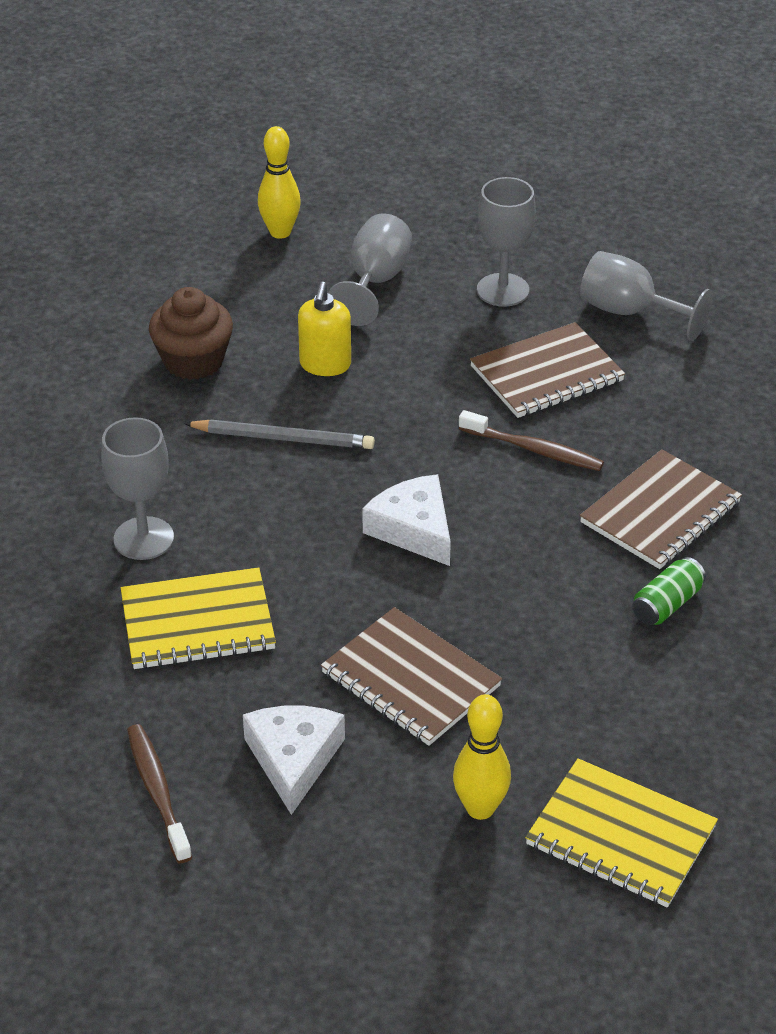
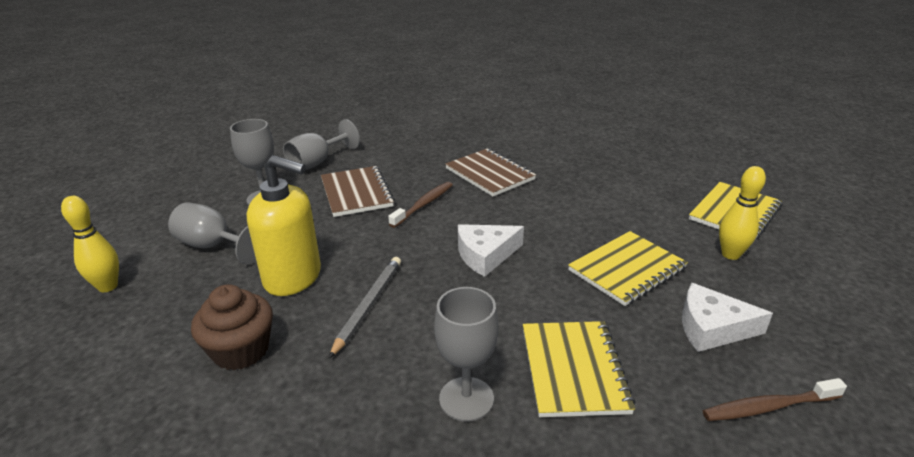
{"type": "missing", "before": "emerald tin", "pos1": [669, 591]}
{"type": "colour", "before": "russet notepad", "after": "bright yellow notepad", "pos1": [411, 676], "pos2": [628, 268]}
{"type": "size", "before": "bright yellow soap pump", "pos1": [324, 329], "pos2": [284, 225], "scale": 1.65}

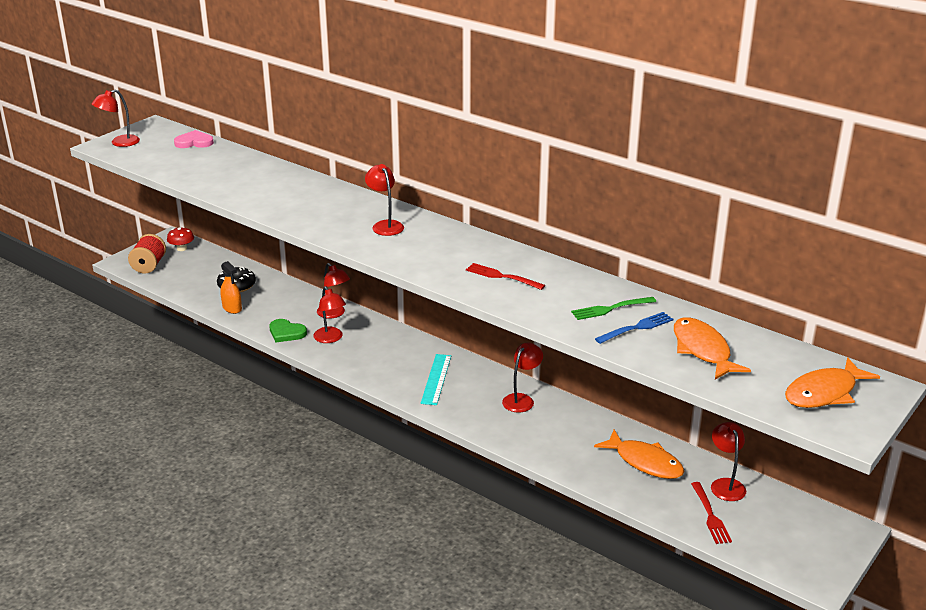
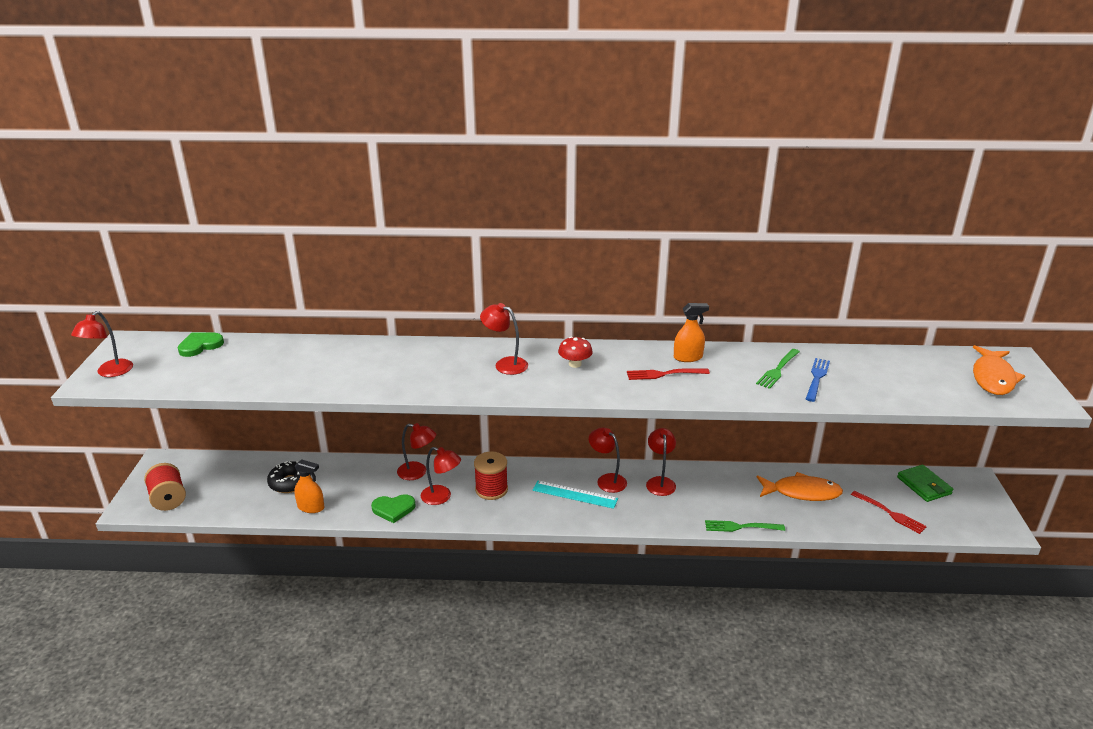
{"type": "missing", "before": "orange-coloured fish figure", "pos1": [712, 348]}
{"type": "appeared", "after": "red spool", "pos2": [491, 476]}
{"type": "appeared", "after": "orange-coloured sprayer", "pos2": [691, 332]}
{"type": "appeared", "after": "emerald table fork", "pos2": [745, 526]}
{"type": "appeared", "after": "emerald billfold", "pos2": [925, 483]}
{"type": "relocated", "before": "red fungus", "pos1": [180, 239], "pos2": [575, 352]}
{"type": "relocated", "before": "red reading lamp", "pos1": [728, 461], "pos2": [608, 460]}
{"type": "colour", "before": "rosy love heart", "after": "emerald love heart", "pos1": [194, 139], "pos2": [201, 344]}
{"type": "spun", "before": "aqua ruler", "pos1": [436, 379], "pos2": [575, 495], "turn": -45}

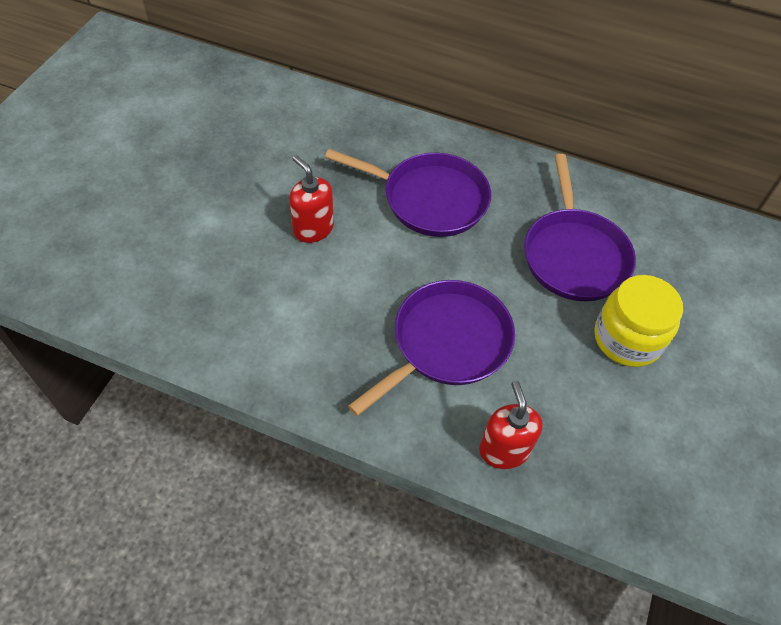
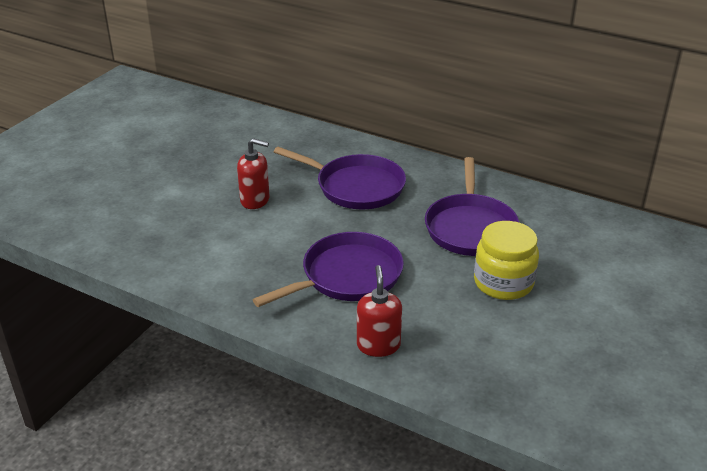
{"type": "spun", "before": "red soap pump", "pos1": [311, 199], "pos2": [253, 173], "turn": 135}

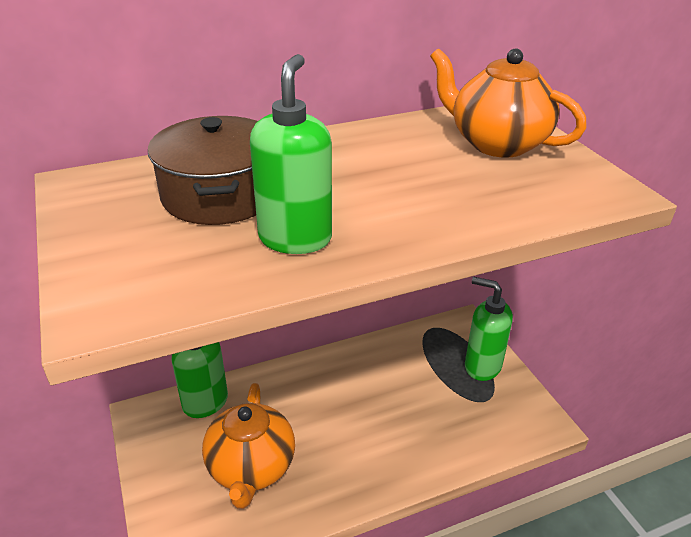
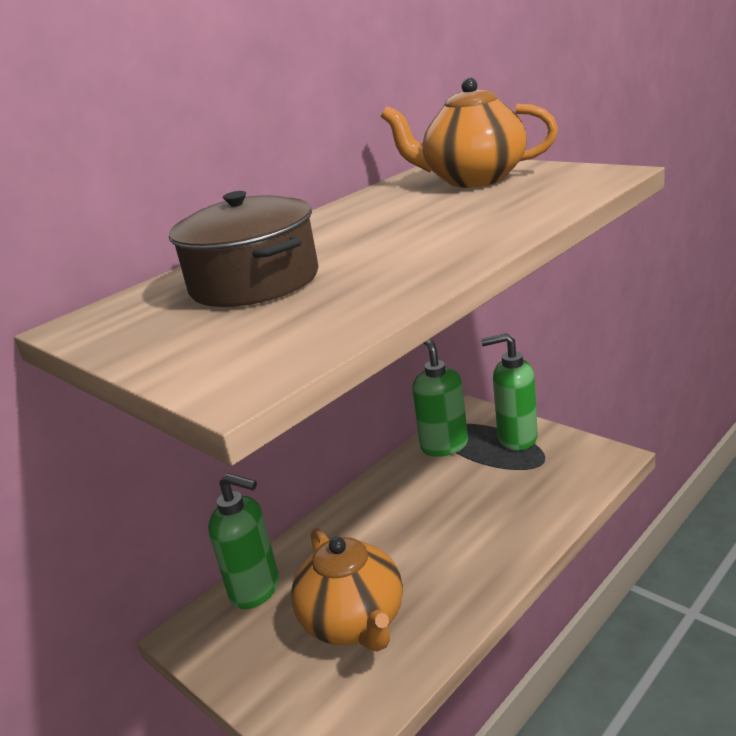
{"type": "relocated", "before": "emerald soap pump", "pos1": [291, 154], "pos2": [440, 398]}

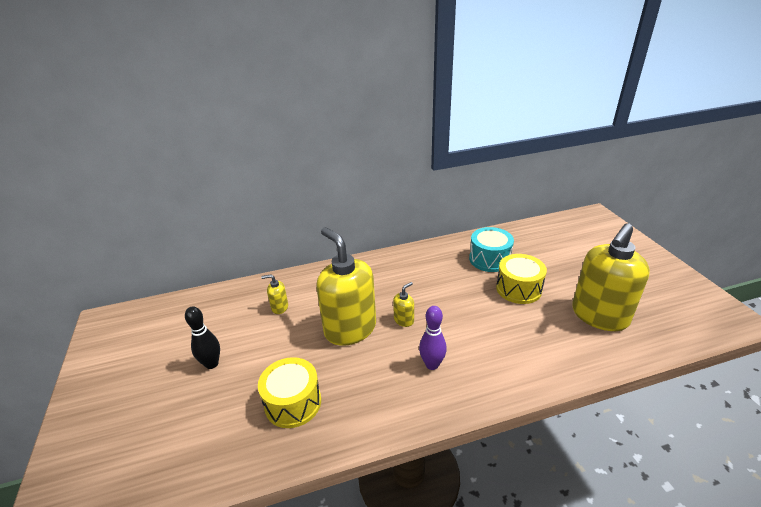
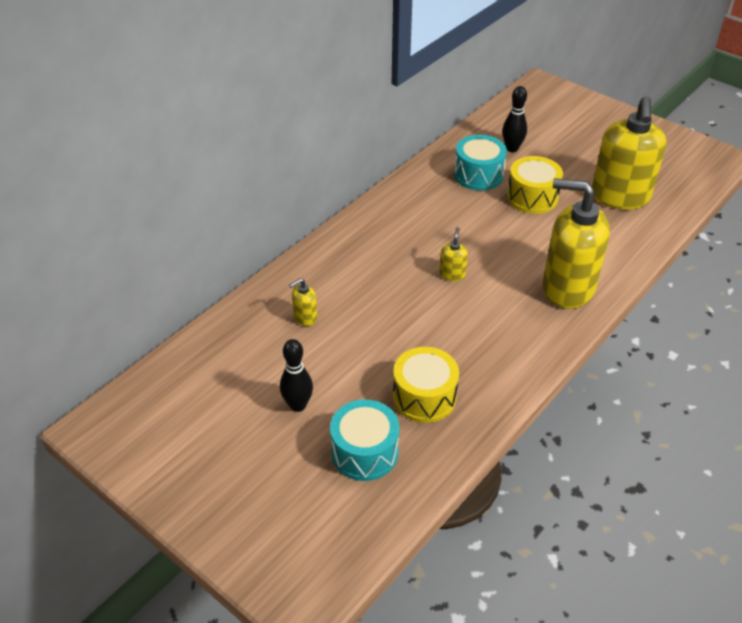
{"type": "missing", "before": "violet skittle", "pos1": [433, 338]}
{"type": "appeared", "after": "aqua drum", "pos2": [365, 440]}
{"type": "appeared", "after": "ebony skittle", "pos2": [514, 119]}
{"type": "relocated", "before": "bright yellow soap pump", "pos1": [346, 286], "pos2": [576, 243]}

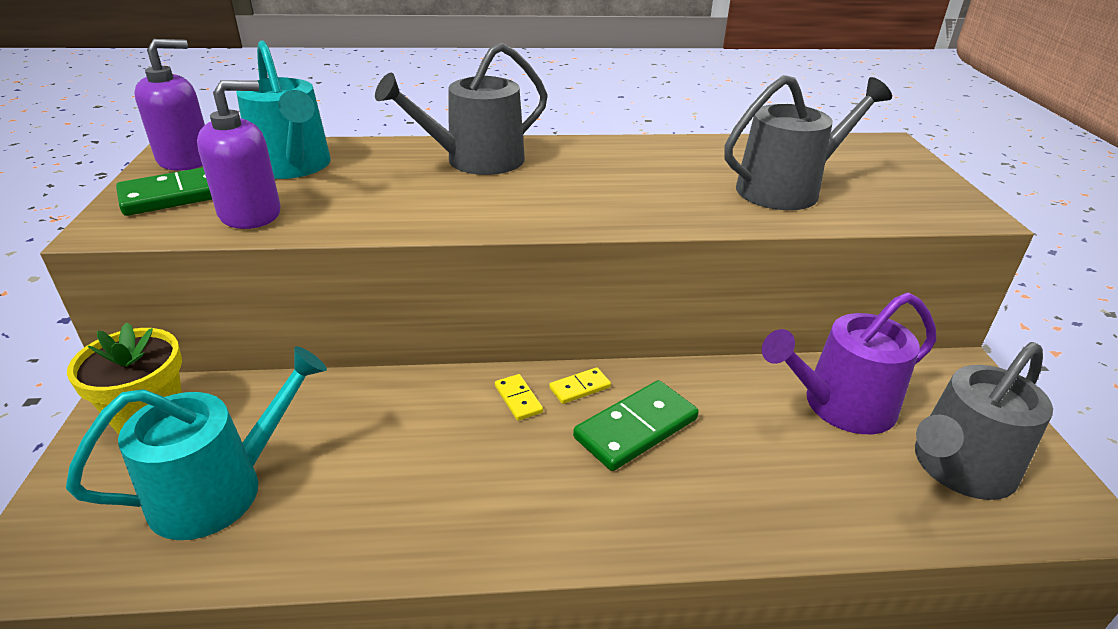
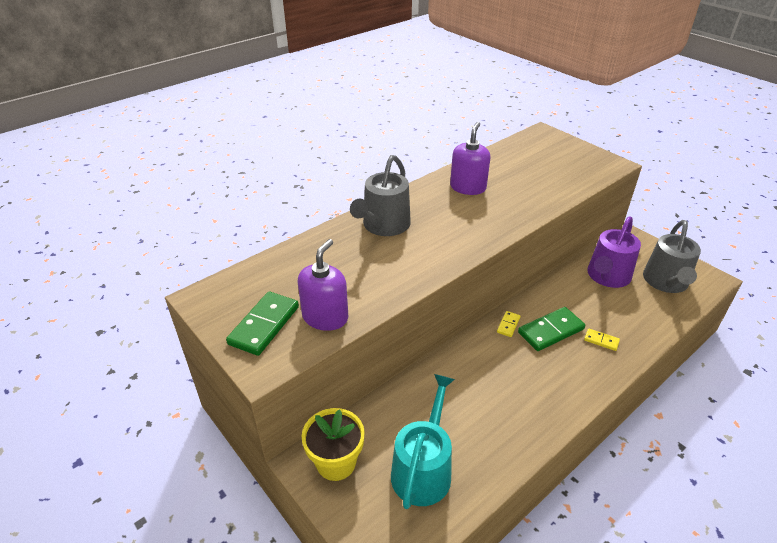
{"type": "missing", "before": "aqua watering can", "pos1": [283, 109]}
{"type": "missing", "before": "ash-grey watering can", "pos1": [808, 142]}
{"type": "relocated", "before": "violet soap pump", "pos1": [169, 105], "pos2": [470, 158]}
{"type": "relocated", "before": "bright yellow domino piece", "pos1": [519, 397], "pos2": [602, 339]}
{"type": "spun", "before": "emerald domino piece", "pos1": [636, 425], "pos2": [551, 329], "turn": 45}

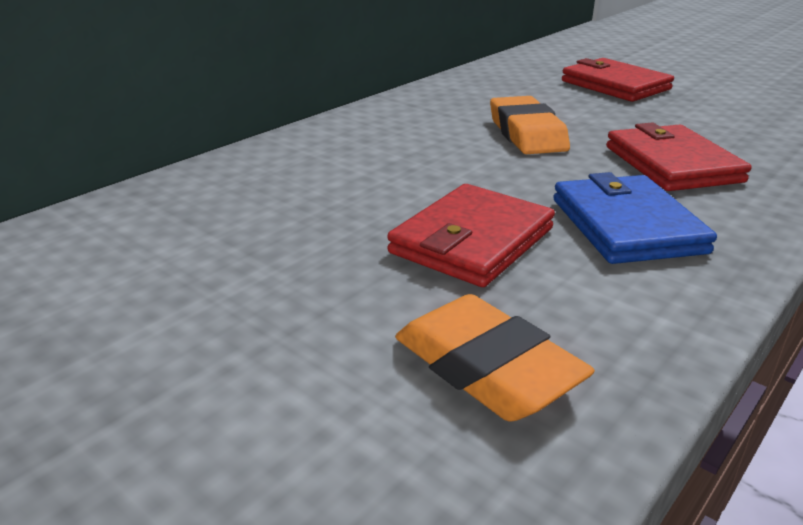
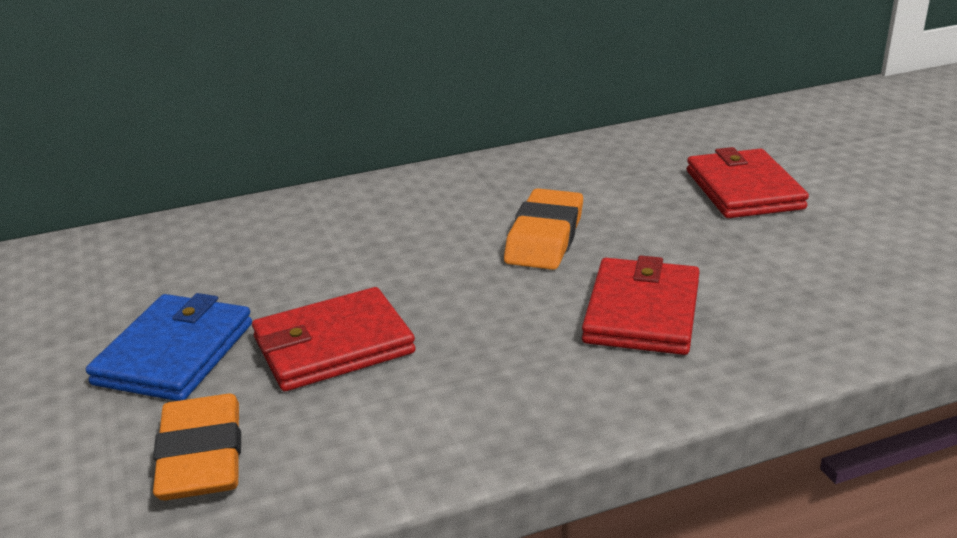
{"type": "relocated", "before": "cobalt billfold", "pos1": [635, 218], "pos2": [169, 347]}

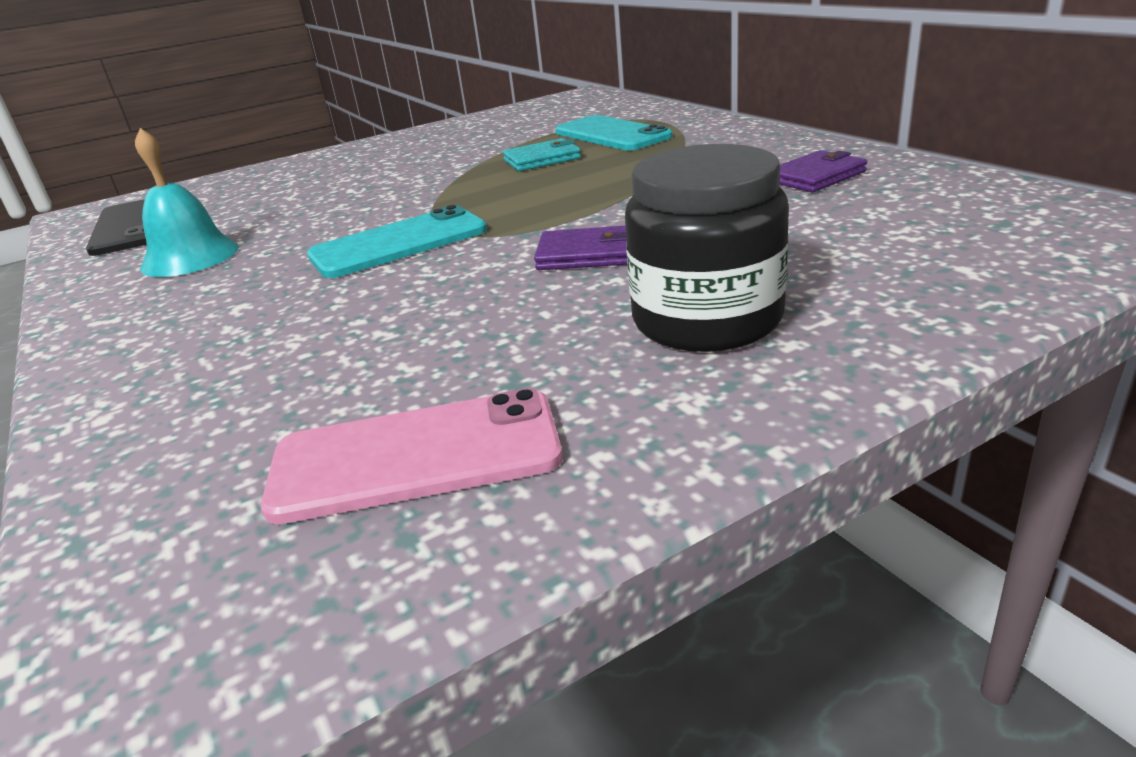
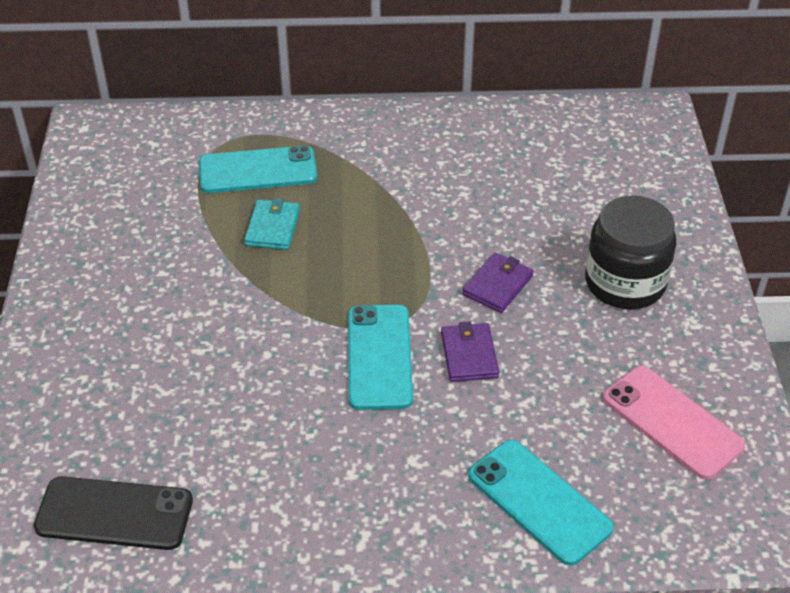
{"type": "missing", "before": "aqua hand bell", "pos1": [187, 202]}
{"type": "appeared", "after": "aqua smartphone", "pos2": [541, 503]}
{"type": "relocated", "before": "violet billfold", "pos1": [823, 171], "pos2": [470, 351]}
{"type": "spun", "before": "rosy smartphone", "pos1": [412, 456], "pos2": [674, 422], "turn": -60}

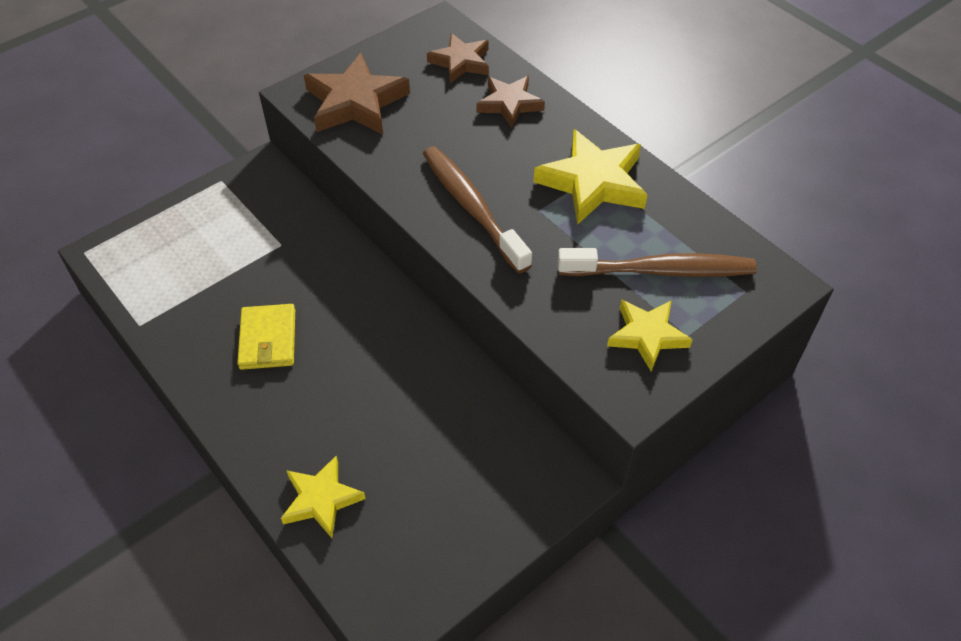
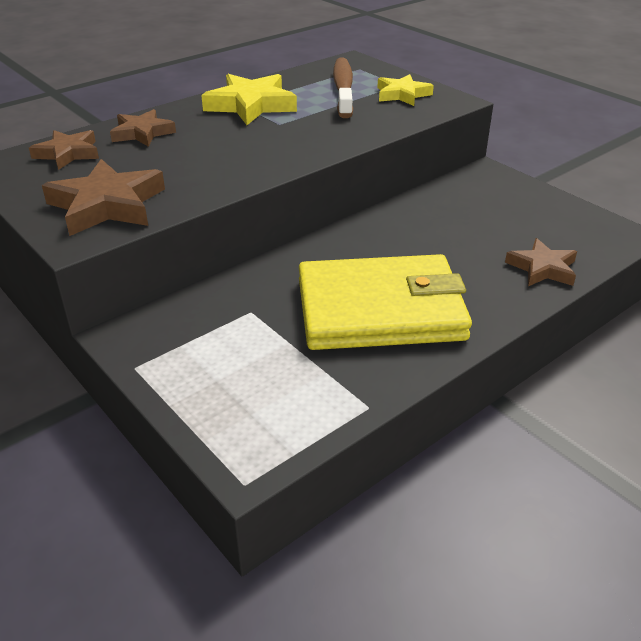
{"type": "missing", "before": "russet toothbrush", "pos1": [477, 210]}
{"type": "colour", "before": "bright yellow star", "after": "russet star", "pos1": [323, 497], "pos2": [541, 262]}
{"type": "size", "before": "bright yellow billfold", "pos1": [266, 337], "pos2": [385, 302], "scale": 2.14}

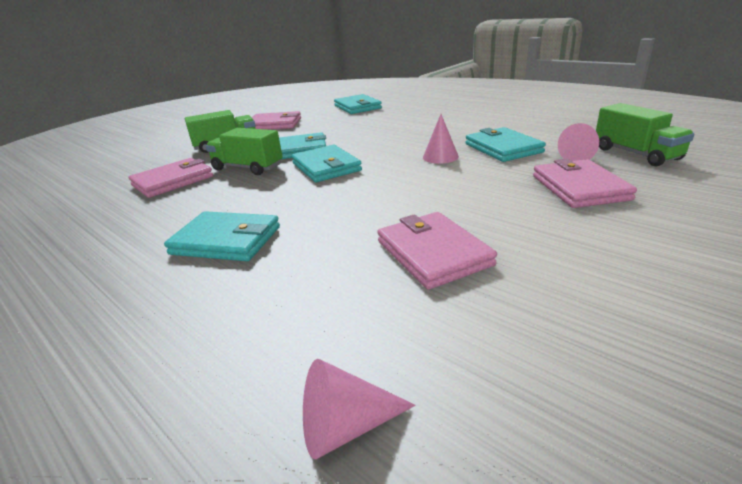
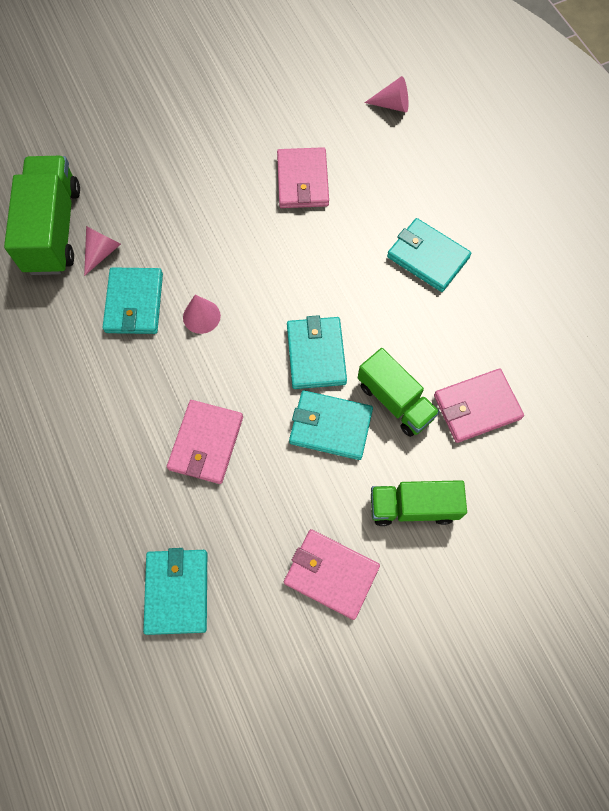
{"type": "relocated", "before": "rosy billfold", "pos1": [585, 183], "pos2": [205, 442]}
{"type": "size", "before": "emerald lorry", "pos1": [645, 134], "pos2": [42, 215], "scale": 1.51}

